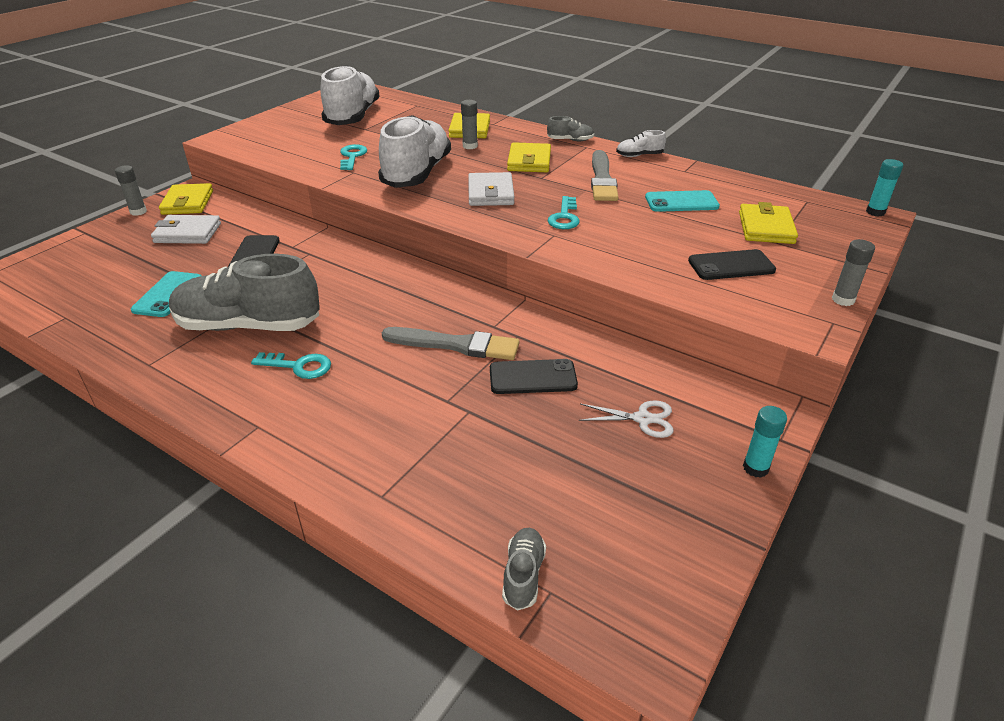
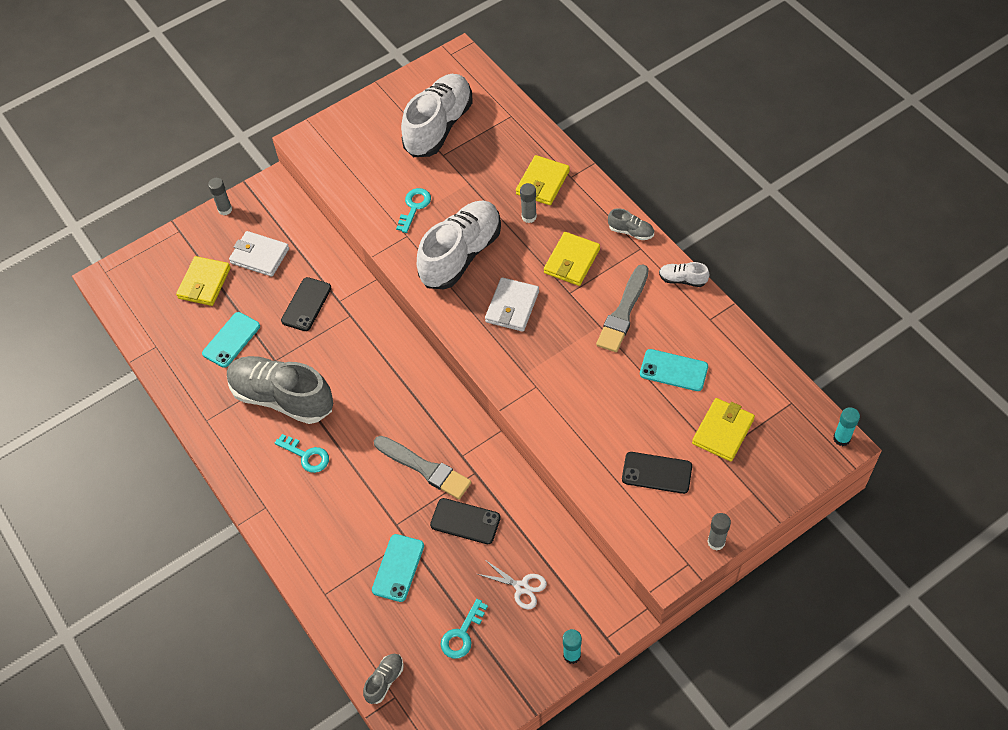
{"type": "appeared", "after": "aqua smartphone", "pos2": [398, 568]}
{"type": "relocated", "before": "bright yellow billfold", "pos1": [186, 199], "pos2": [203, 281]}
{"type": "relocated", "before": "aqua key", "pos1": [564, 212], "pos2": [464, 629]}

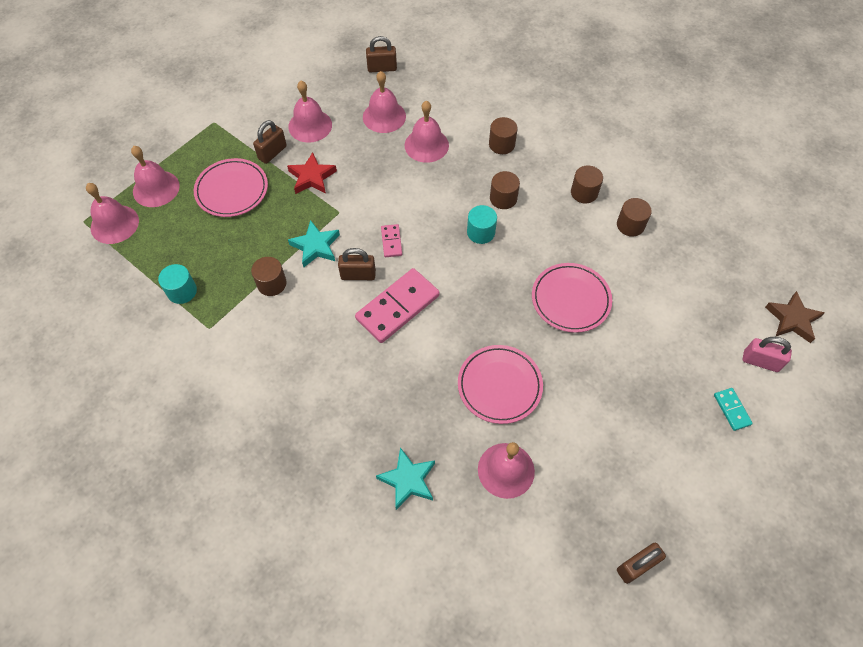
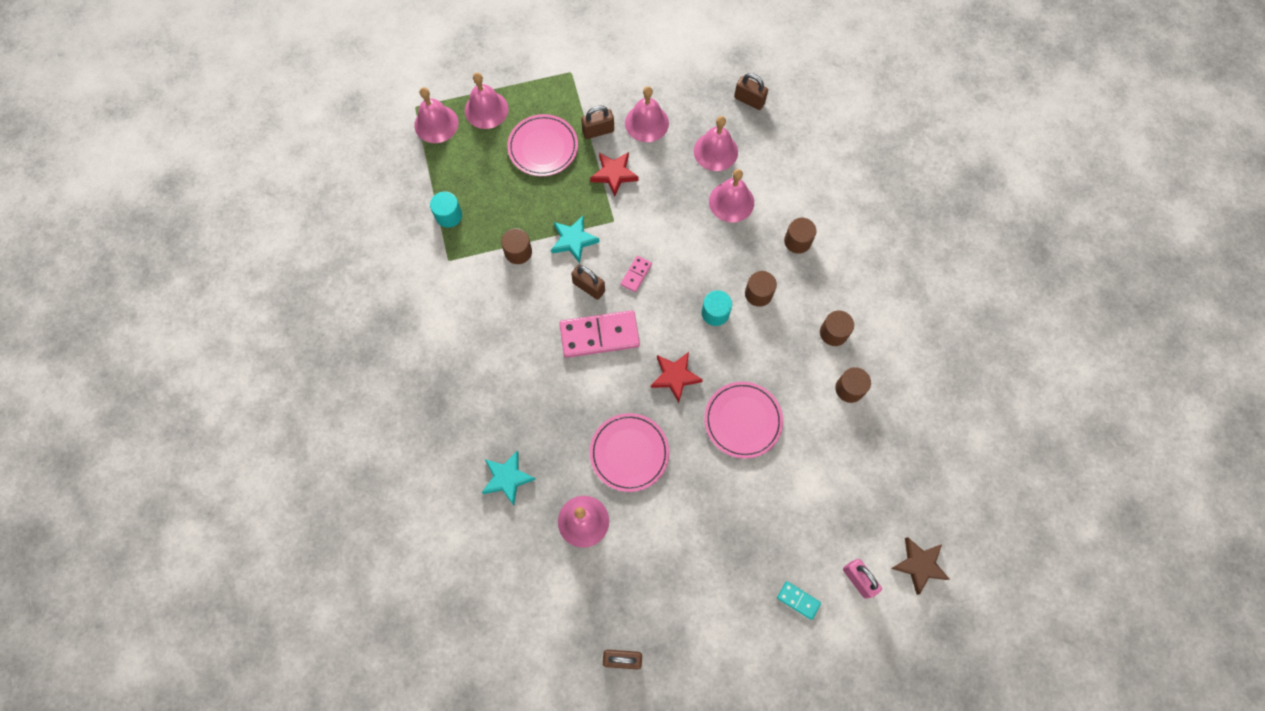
{"type": "appeared", "after": "red star", "pos2": [677, 377]}
{"type": "spun", "before": "aqua domino piece", "pos1": [733, 409], "pos2": [799, 600], "turn": -75}

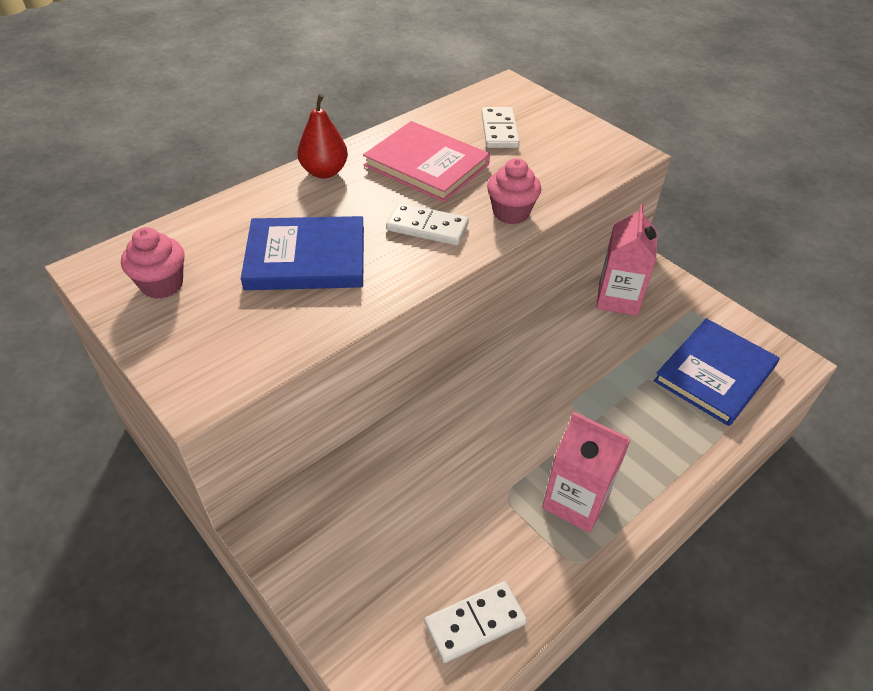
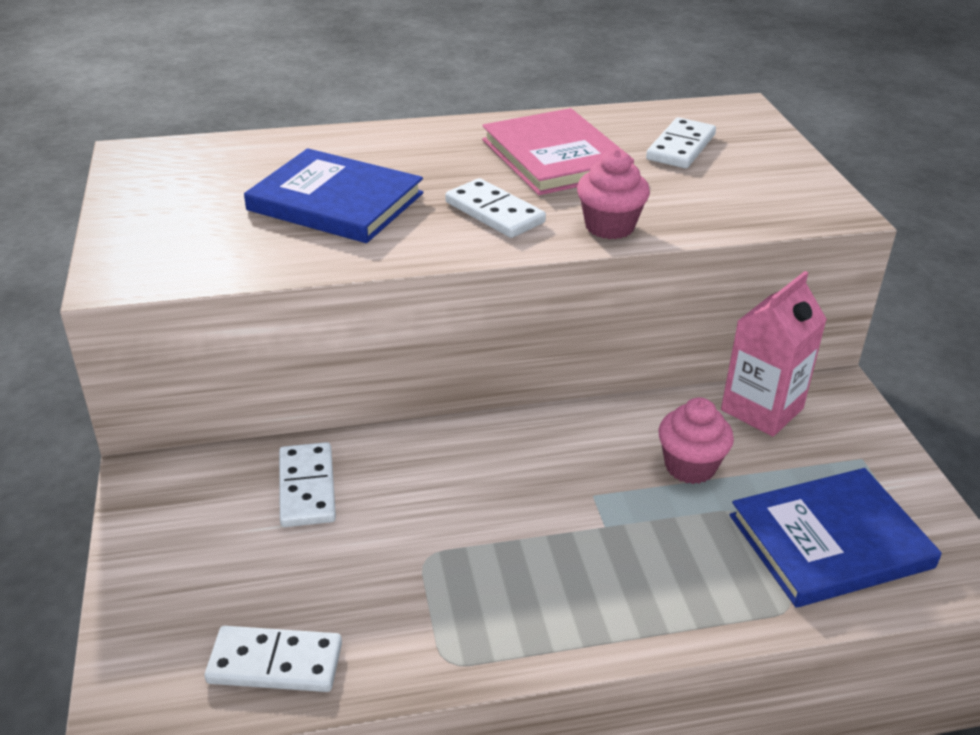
{"type": "missing", "before": "red toy pear", "pos1": [322, 136]}
{"type": "missing", "before": "rosy carton", "pos1": [586, 472]}
{"type": "appeared", "after": "snow-white domino piece", "pos2": [307, 484]}
{"type": "relocated", "before": "rosy fairy cake", "pos1": [153, 263], "pos2": [696, 440]}

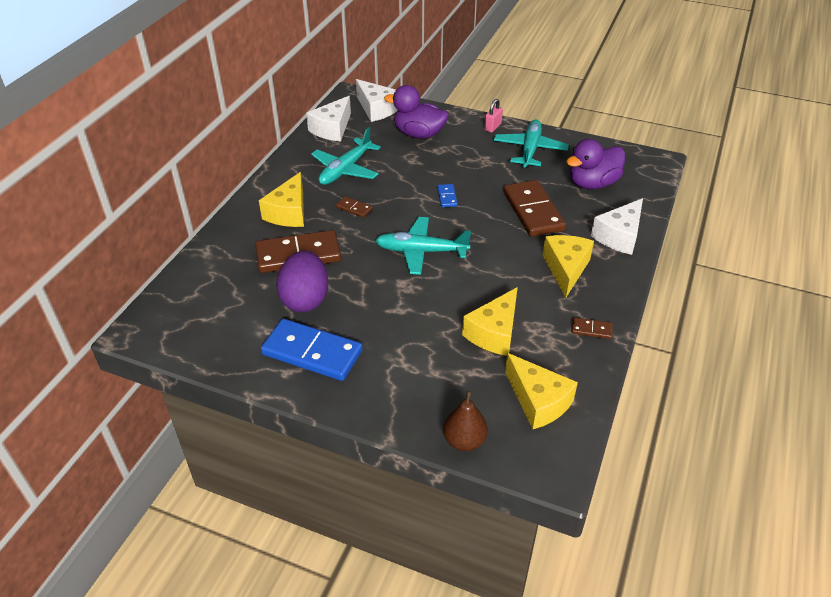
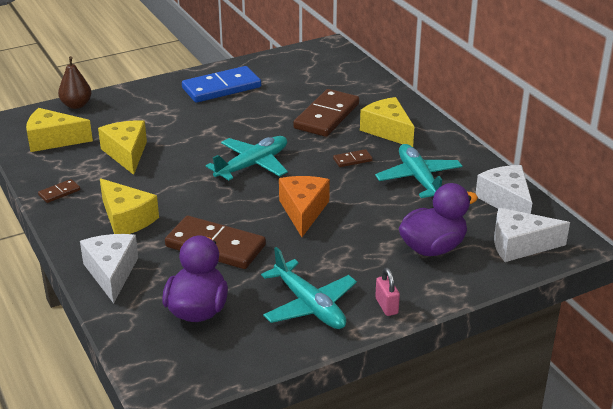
{"type": "missing", "before": "violet egg", "pos1": [302, 281]}
{"type": "exchanged", "before": "cobalt domino piece", "after": "orange-coloured piece of cheese", "pos1": [447, 195], "pos2": [304, 206]}

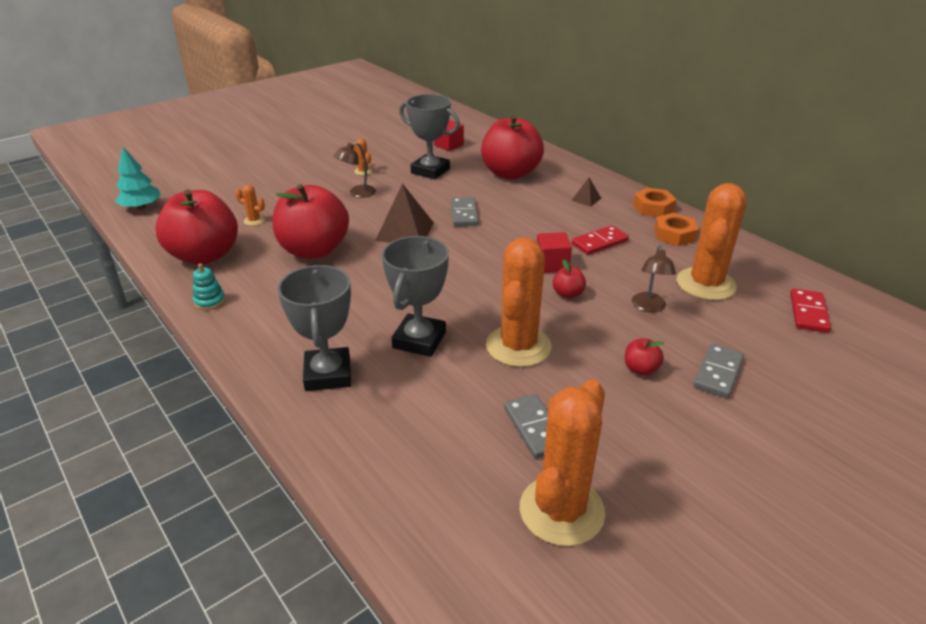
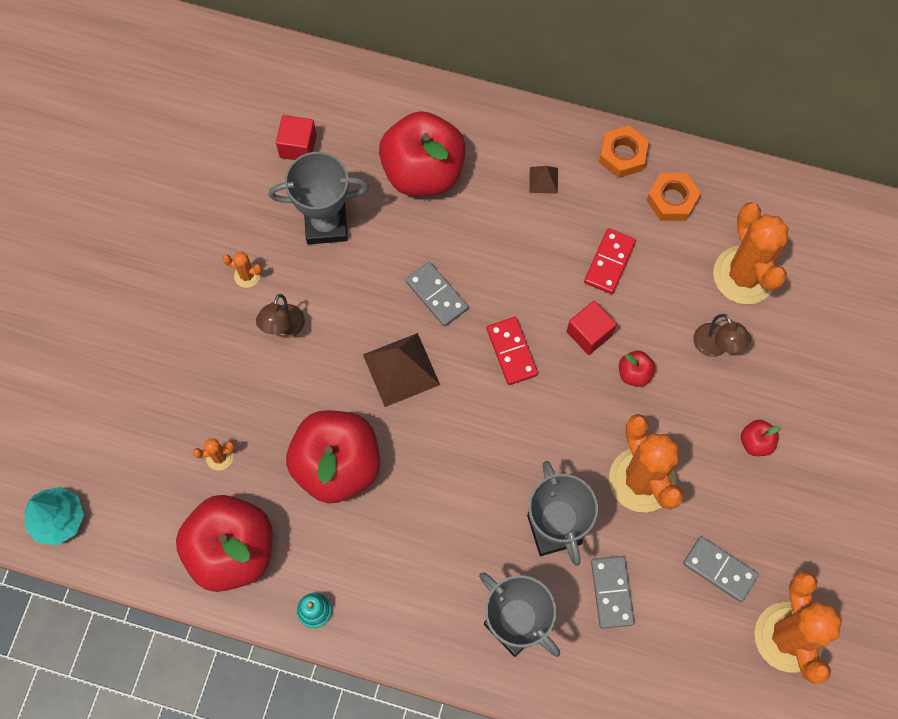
{"type": "relocated", "before": "ash-grey domino piece", "pos1": [718, 371], "pos2": [613, 592]}
{"type": "relocated", "before": "red domino piece", "pos1": [810, 310], "pos2": [512, 351]}

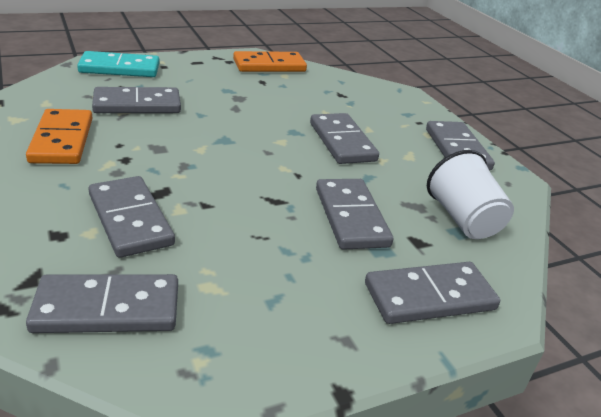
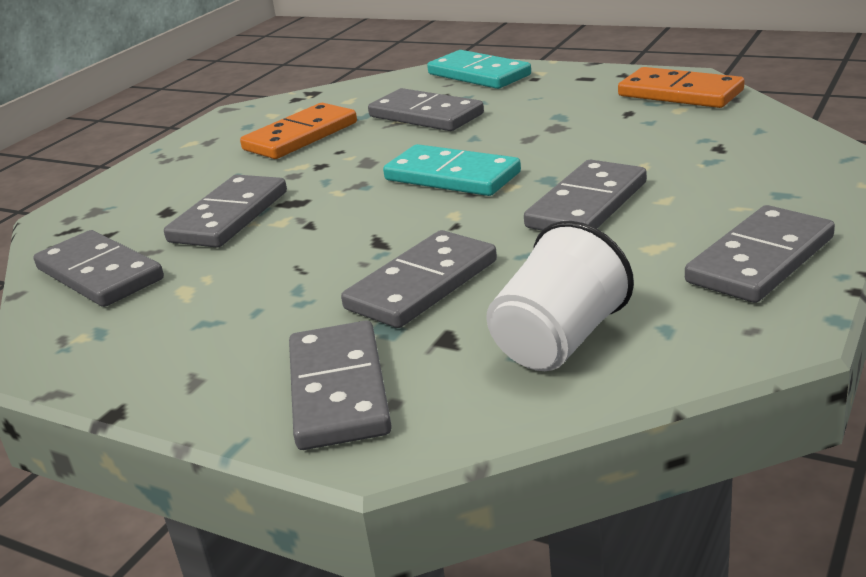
{"type": "appeared", "after": "aqua domino piece", "pos2": [452, 170]}
{"type": "spun", "before": "ash-grey domino piece", "pos1": [432, 293], "pos2": [340, 385], "turn": 45}

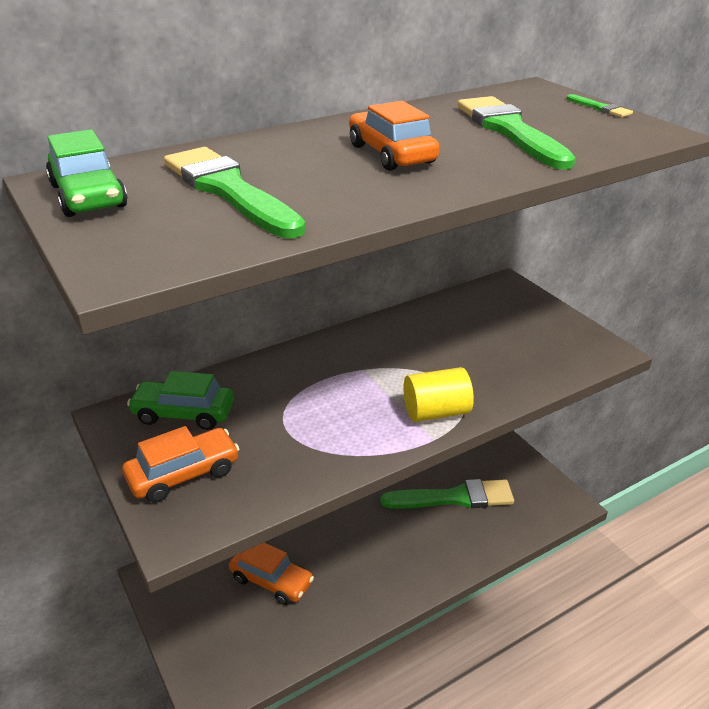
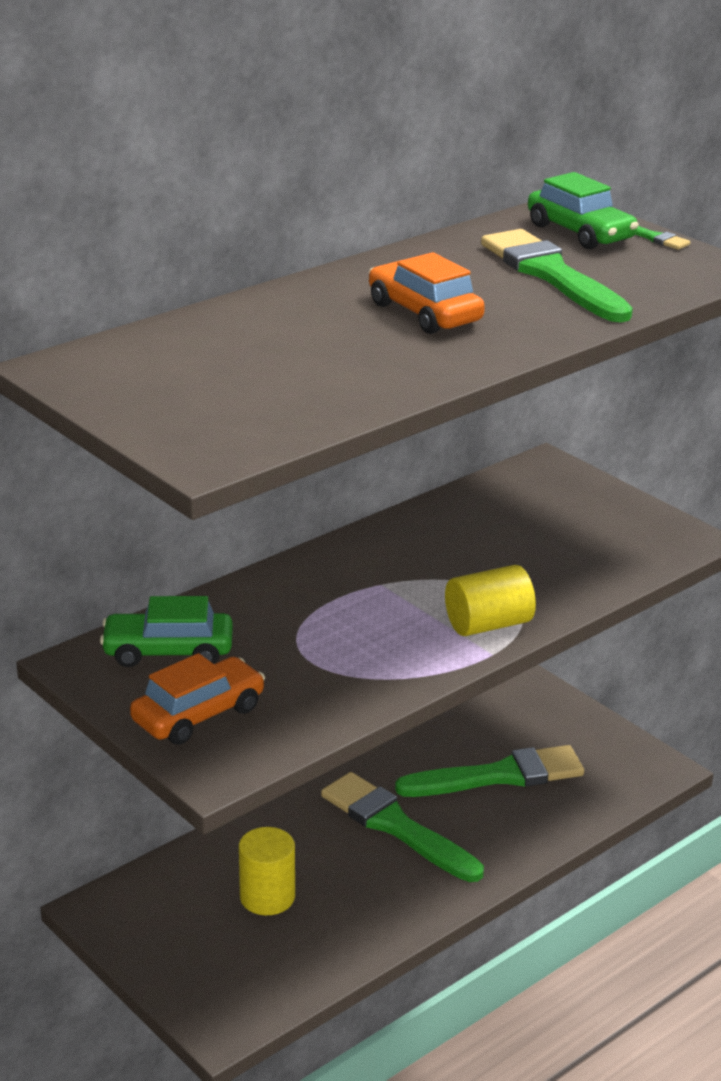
{"type": "relocated", "before": "emerald toy car", "pos1": [86, 173], "pos2": [583, 210]}
{"type": "relocated", "before": "emerald paint brush", "pos1": [235, 192], "pos2": [402, 827]}
{"type": "exchanged", "before": "orange-coloured toy car", "after": "bright yellow solid cylinder", "pos1": [271, 574], "pos2": [267, 871]}

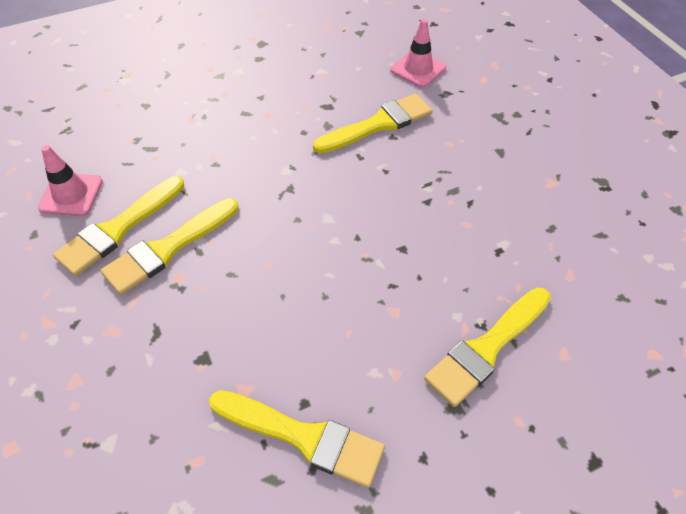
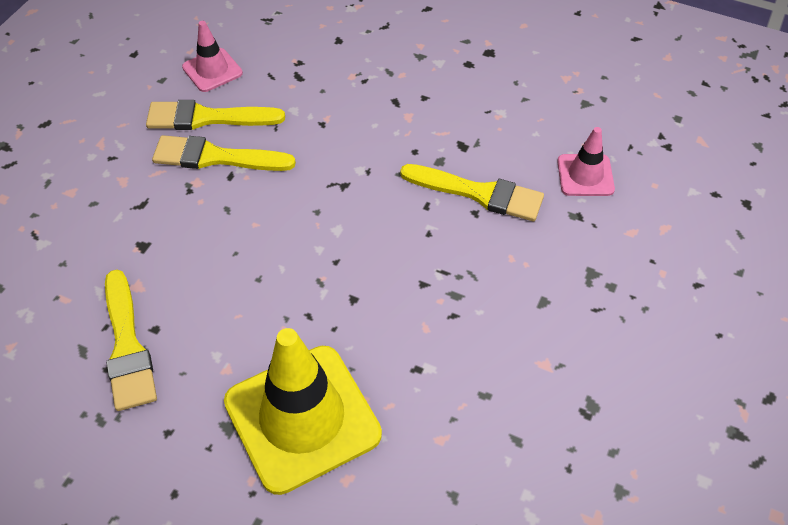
{"type": "exchanged", "before": "bright yellow paint brush", "after": "bright yellow safety cone", "pos1": [487, 347], "pos2": [303, 411]}

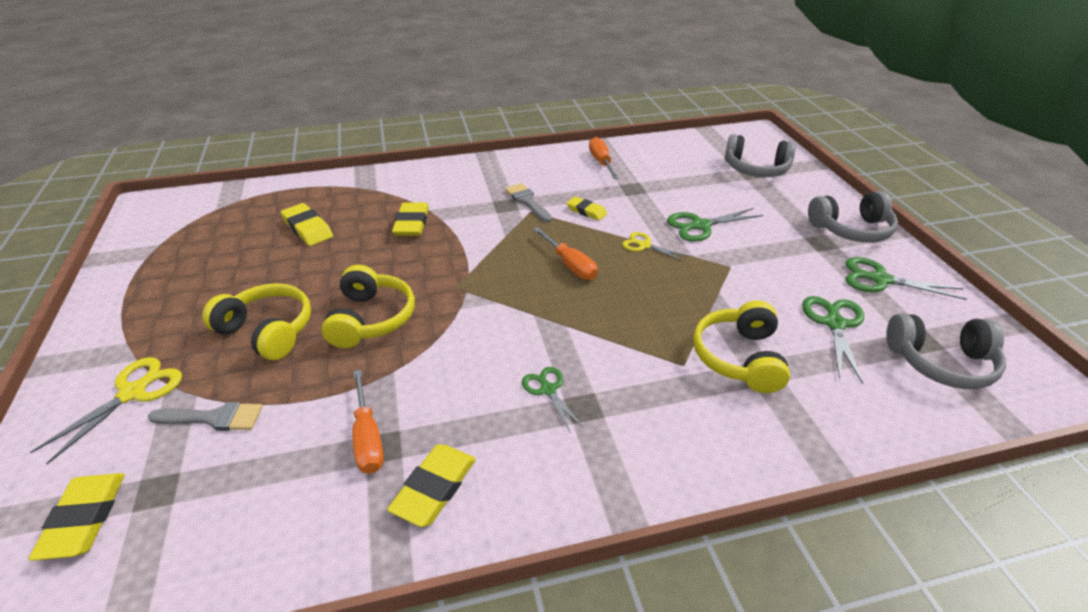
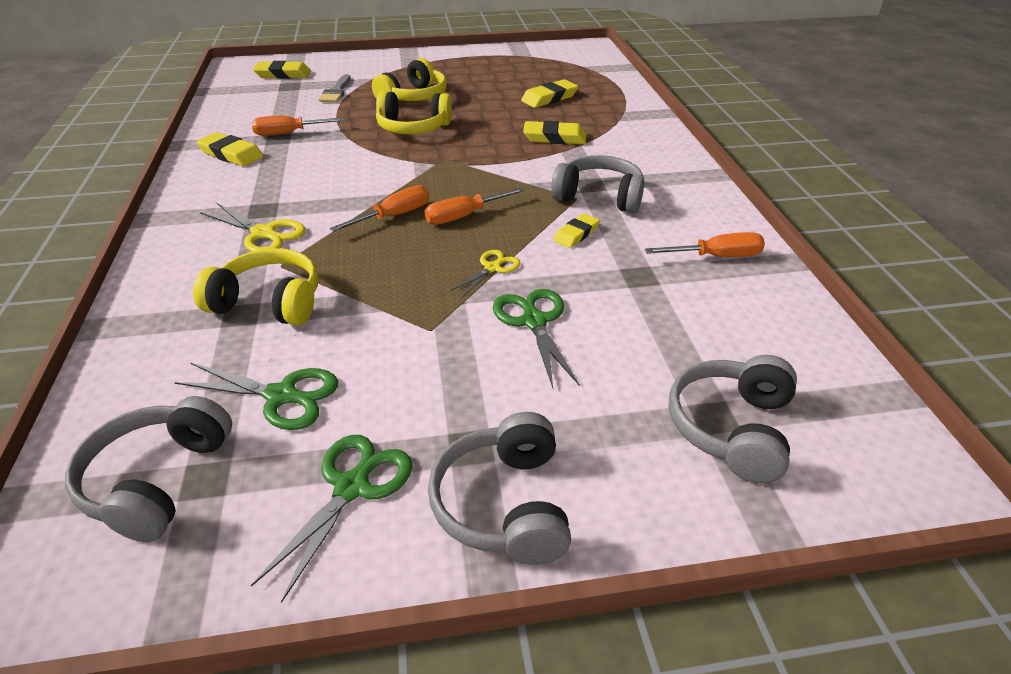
{"type": "missing", "before": "emerald shears", "pos1": [553, 399]}
{"type": "appeared", "after": "orange-coloured flat screwdriver", "pos2": [379, 208]}
{"type": "relocated", "before": "bright yellow shears", "pos1": [106, 410], "pos2": [253, 227]}
{"type": "exchanged", "before": "ash-grey paint brush", "after": "ash-grey headset", "pos1": [528, 202], "pos2": [597, 184]}

